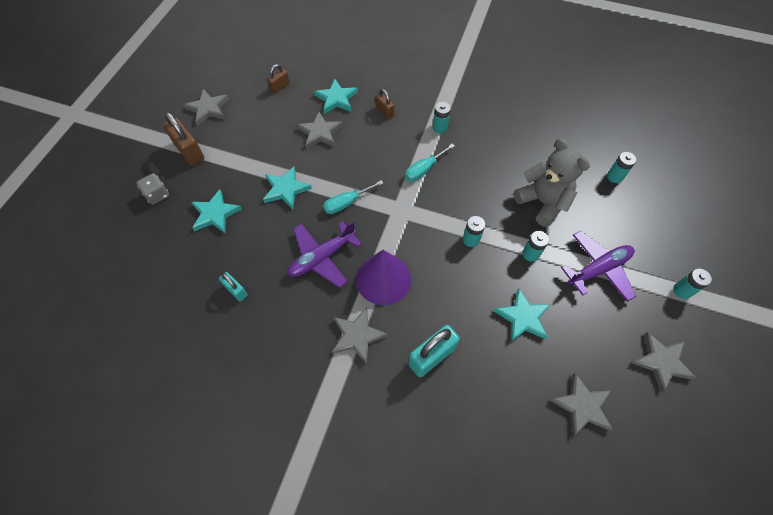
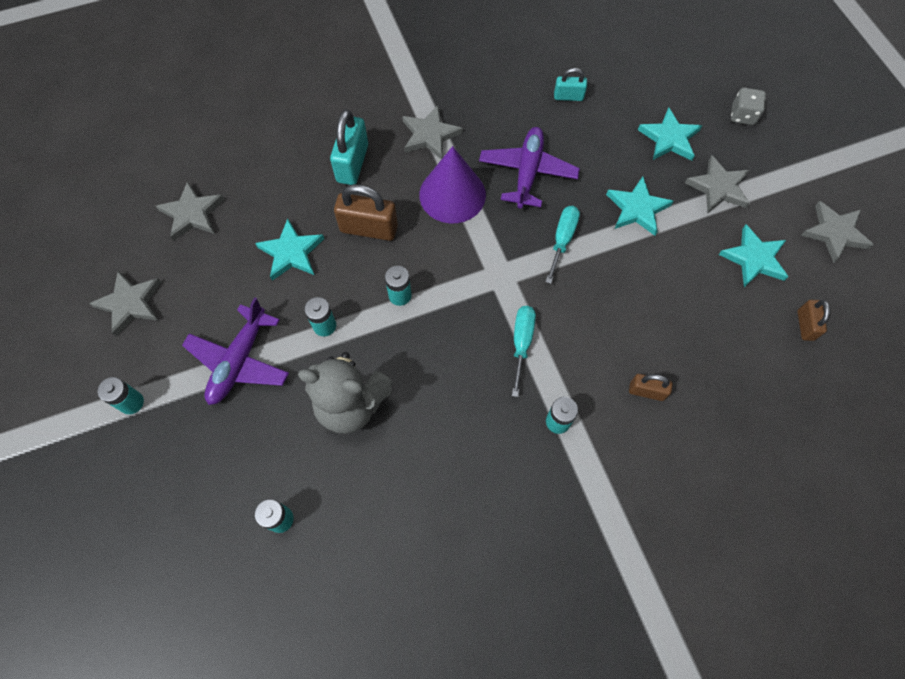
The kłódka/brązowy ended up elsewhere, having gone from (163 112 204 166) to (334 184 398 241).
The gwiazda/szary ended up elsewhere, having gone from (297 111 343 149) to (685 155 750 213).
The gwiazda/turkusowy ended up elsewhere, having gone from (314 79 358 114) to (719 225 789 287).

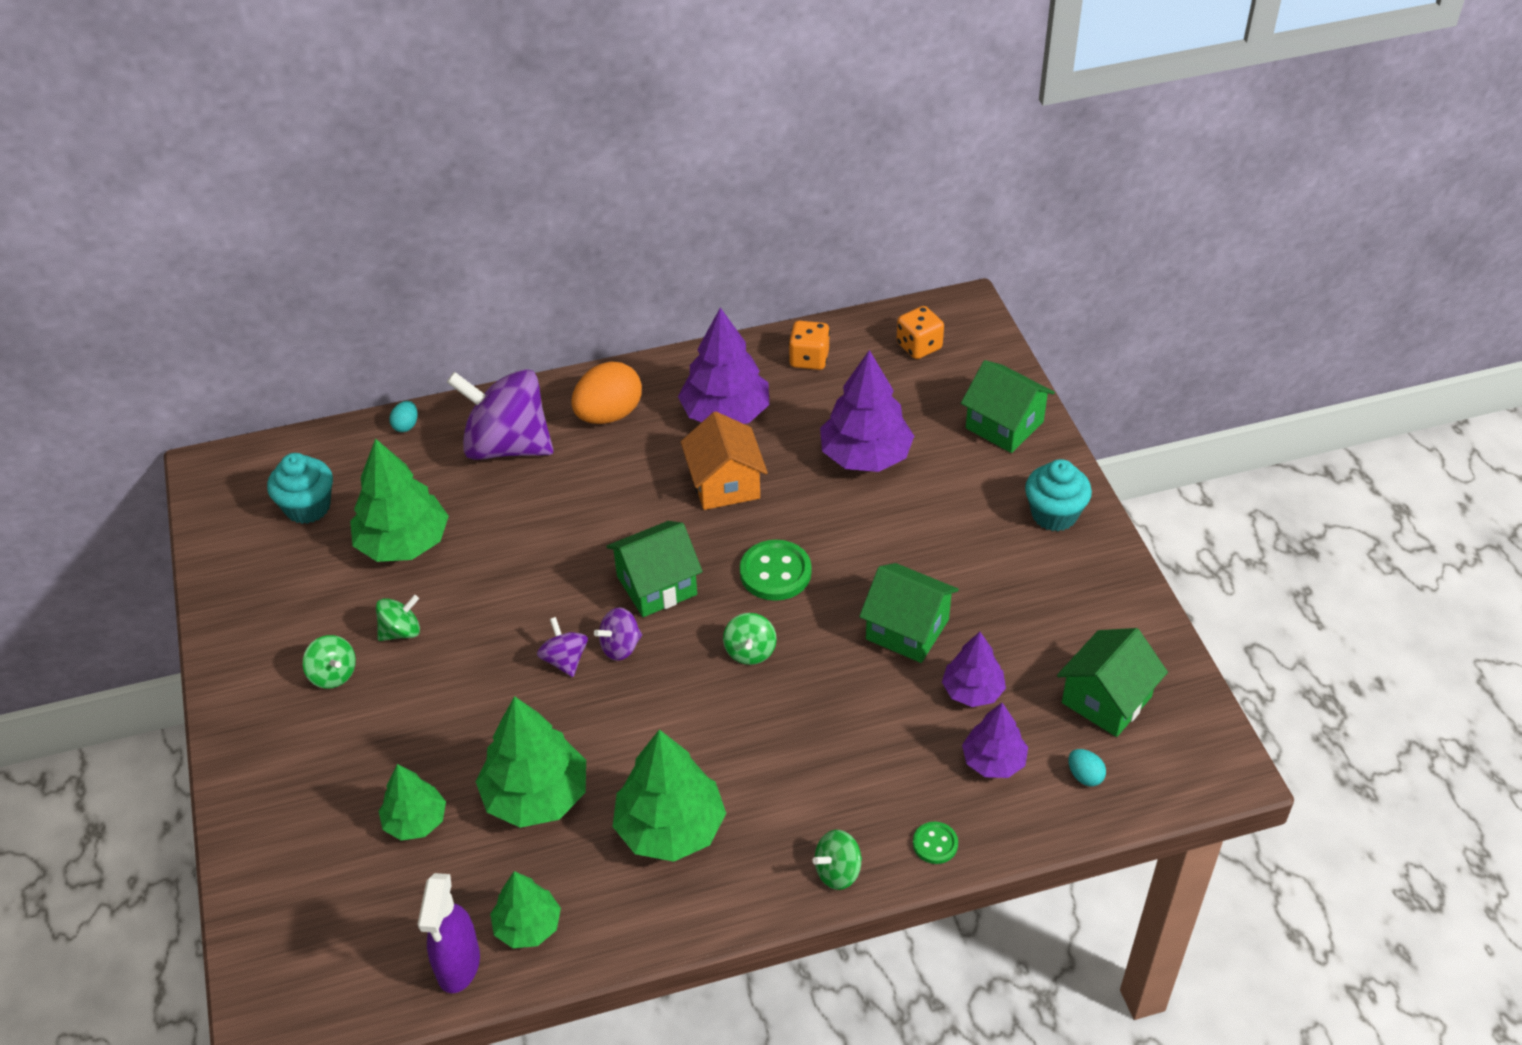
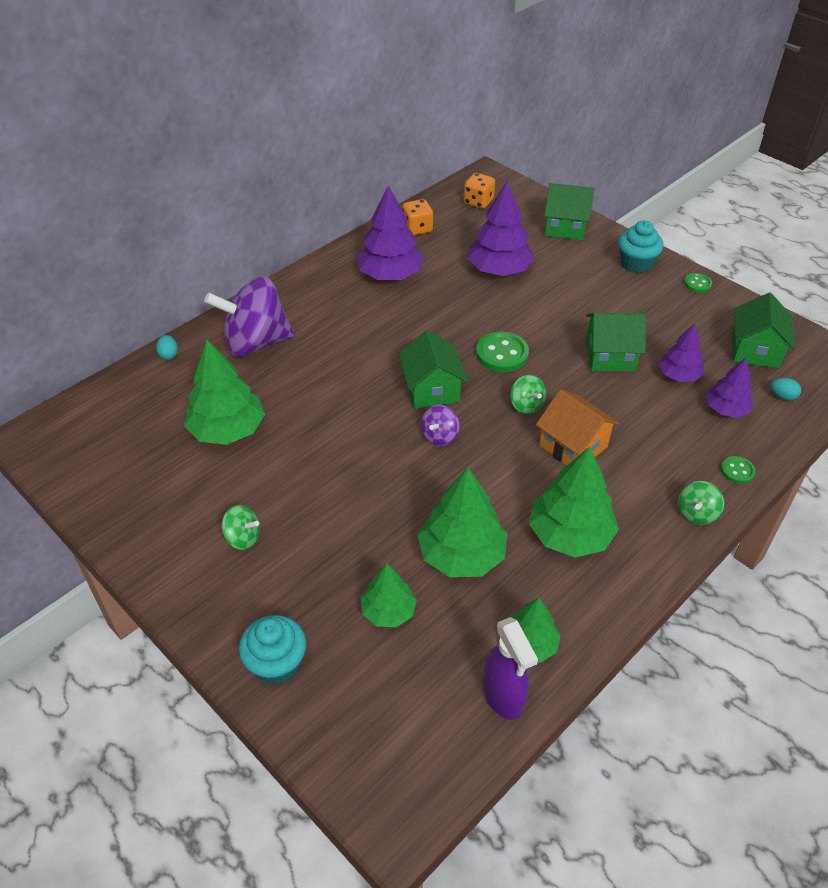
The muffinka/turkusowy ended up elsewhere, having gone from (267 453 333 524) to (239 615 306 685).
The domek/zielony at (607 521 703 617) ended up facing another way, 45 degrees counterclockwise from before.
The domek/pomarańczowy ended up elsewhere, having gone from (681 411 768 510) to (536 389 620 466).
The second view gained the guzik/zielony at (684 273 712 293).
The second view lost the bączek/zielony at (376 595 420 641).
The second view lost the bączek/fioletowy at (537 617 588 677).
The second view lost the jajko/pomarańczowy at (571 361 642 424).

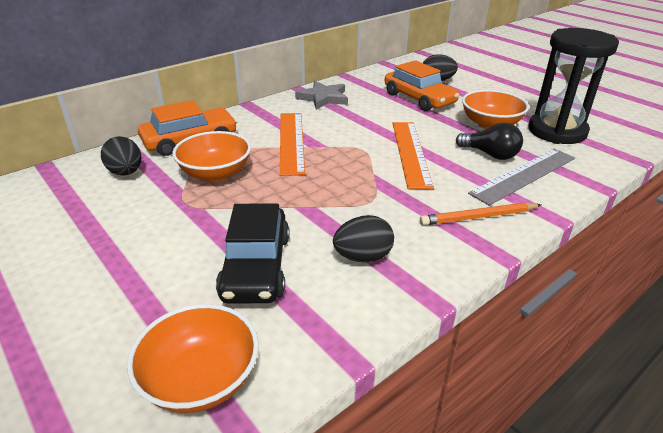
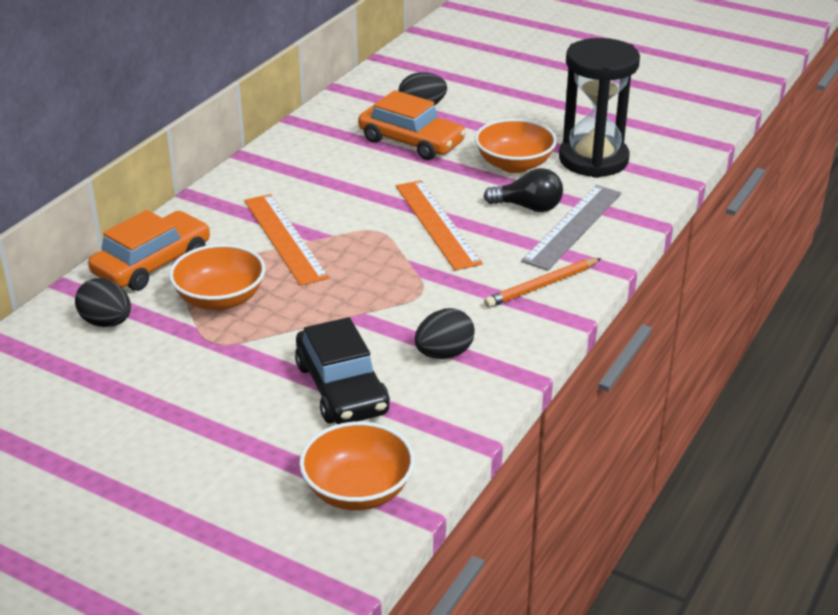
The second view lost the gwiazda/szary at (295 81 348 110).

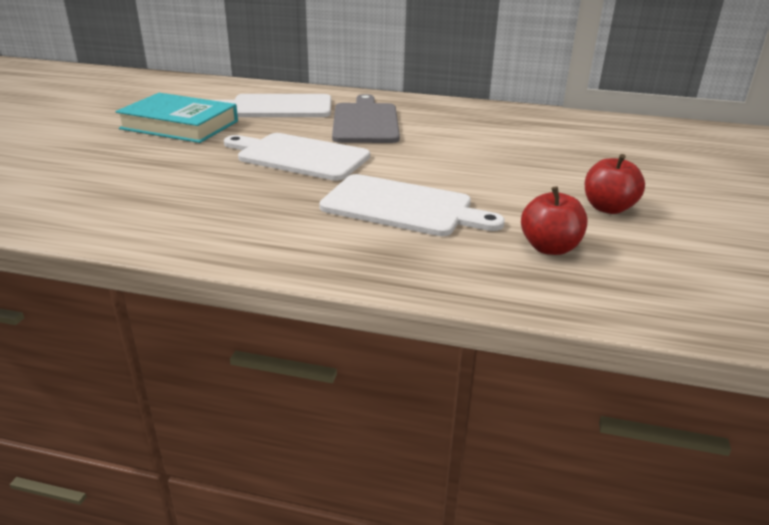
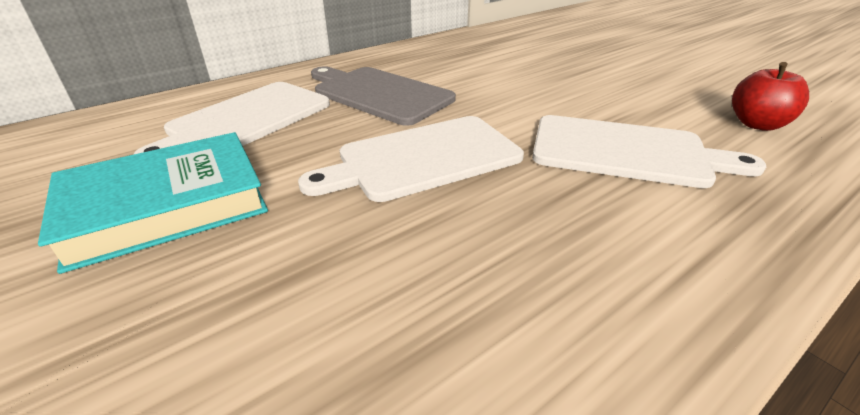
The deska do krojenia/biały at (319 174 505 236) ended up facing another way, 45 degrees clockwise from before.
The second view lost the jabłko/czerwony at (585 154 645 214).

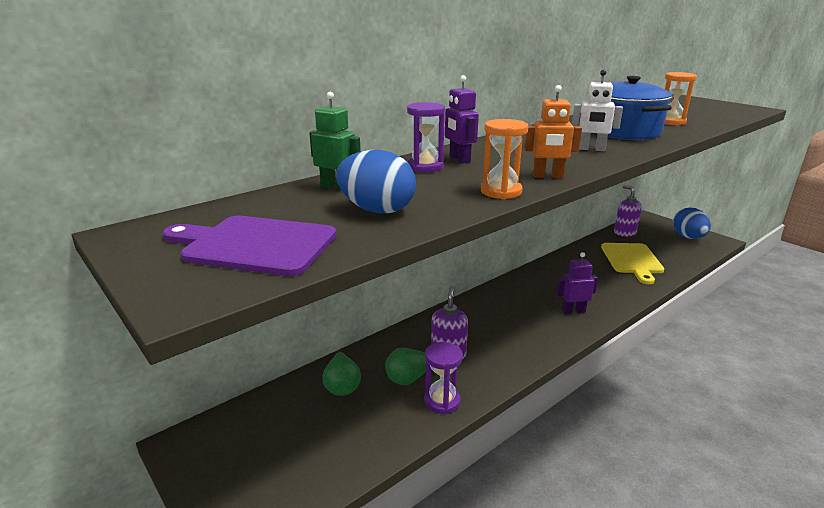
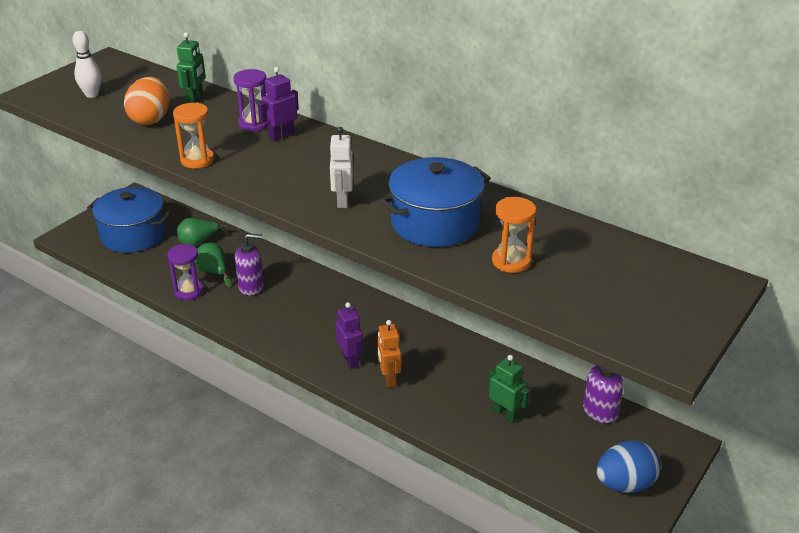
Where the deska do krojenia/fioletowy stood at (163 216 337 276), the kręgiel/biały came to stand at (72 31 102 98).
The second view gained the garnek/niebieski at (87 187 171 253).
What was the jajko/niebieski at (336 150 416 213) turned into the jajko/pomarańczowy at (124 77 170 125).
The robot/pomarańczowy ended up elsewhere, having gone from (524 85 582 178) to (377 320 401 387).
Where the deska do krojenia/żółty stood at (601 243 664 284), the robot/zielony came to stand at (488 355 530 423).

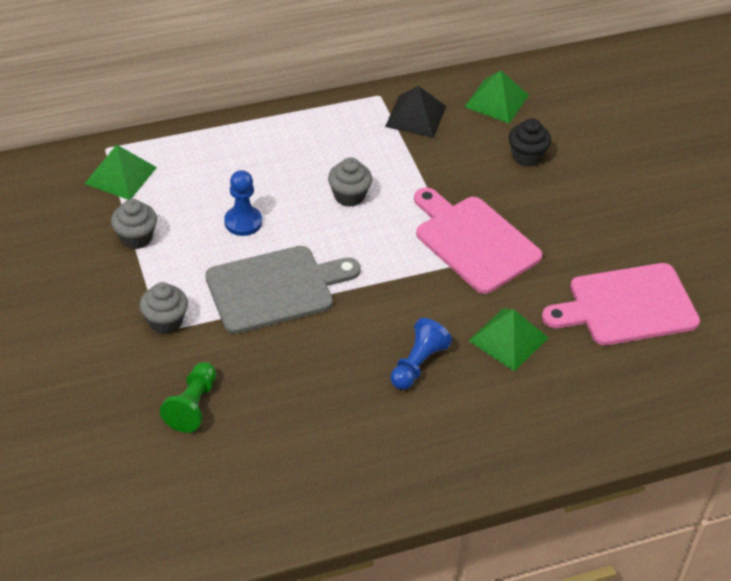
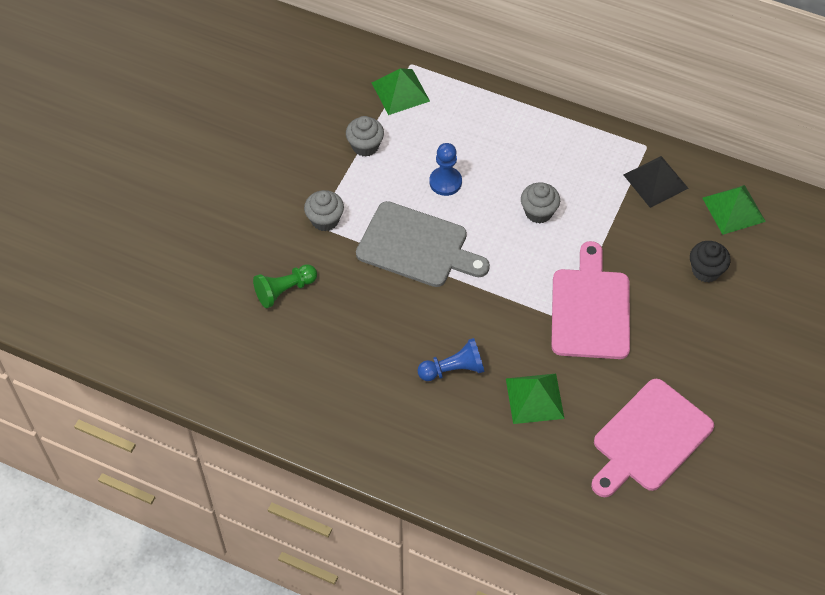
The deska do krojenia/różowy at (542 263 700 345) ended up facing another way, 75 degrees counterclockwise from before.

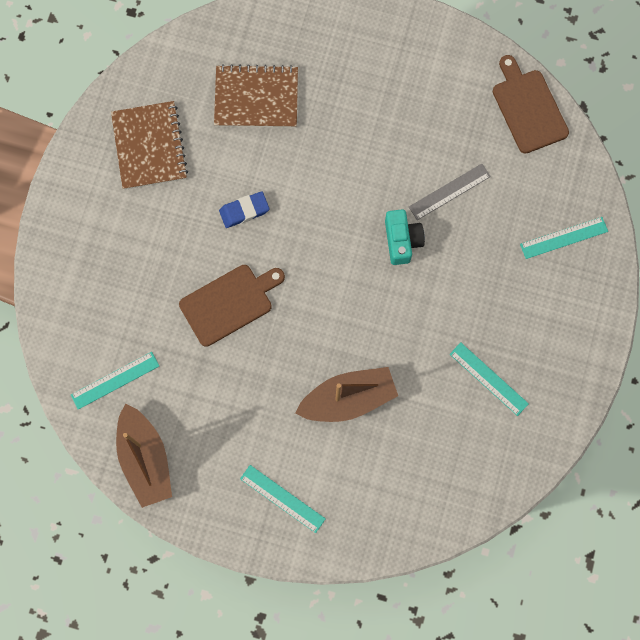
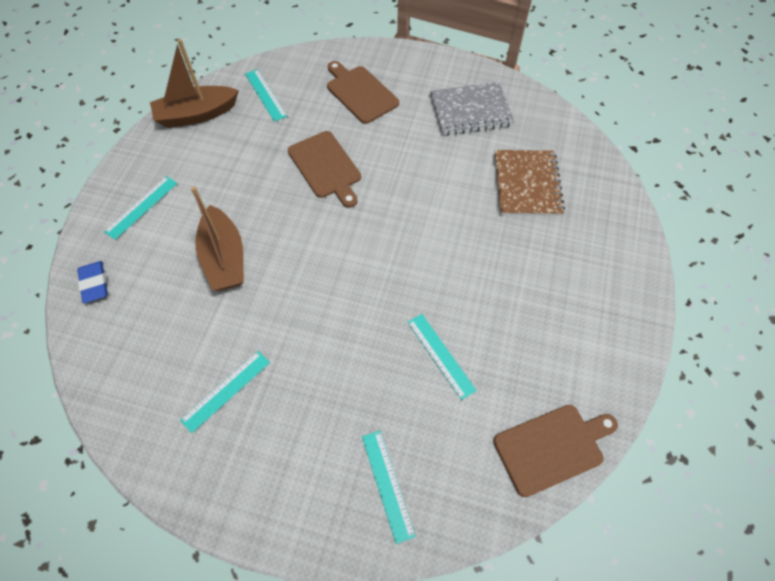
The gumka do mazania/niebieski ended up elsewhere, having gone from (219 191 269 228) to (77 261 108 303).
The second view gained the deska do krojenia/brązowy at (327 61 399 124).
What was the linijka/szary at (409 164 491 220) turned into the linijka/turkusowy at (407 314 477 400).
What was the zeszyt/brązowy at (111 101 188 190) turned into the zeszyt/szary at (430 82 515 135).
The second view lost the aparat fotograficzny/turkusowy at (385 209 425 265).

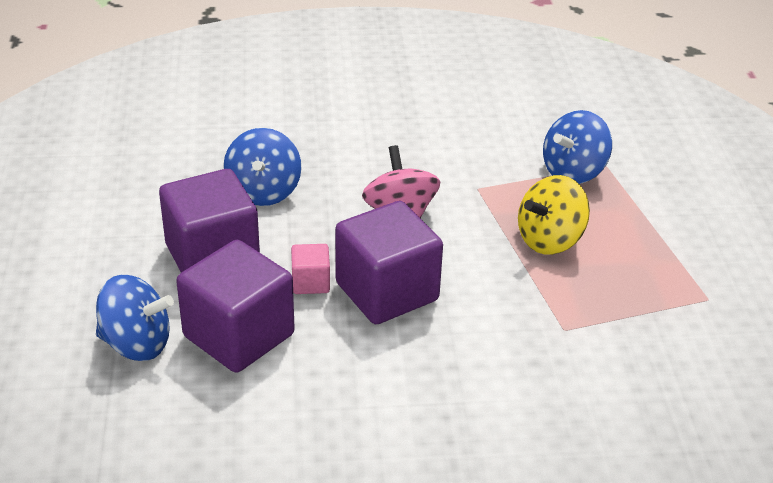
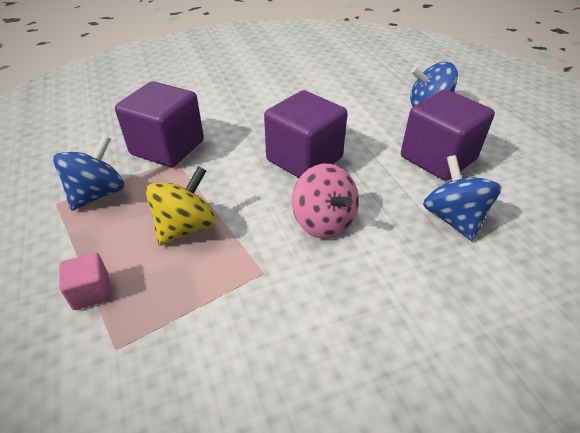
The bączek/niebieski ended up elsewhere, having gone from (543 110 612 184) to (53 135 124 211).
The sześcian/różowy ended up elsewhere, having gone from (291 244 330 294) to (59 253 111 310).
The sześcian/fioletowy ended up elsewhere, having gone from (176 240 295 373) to (115 81 204 167).

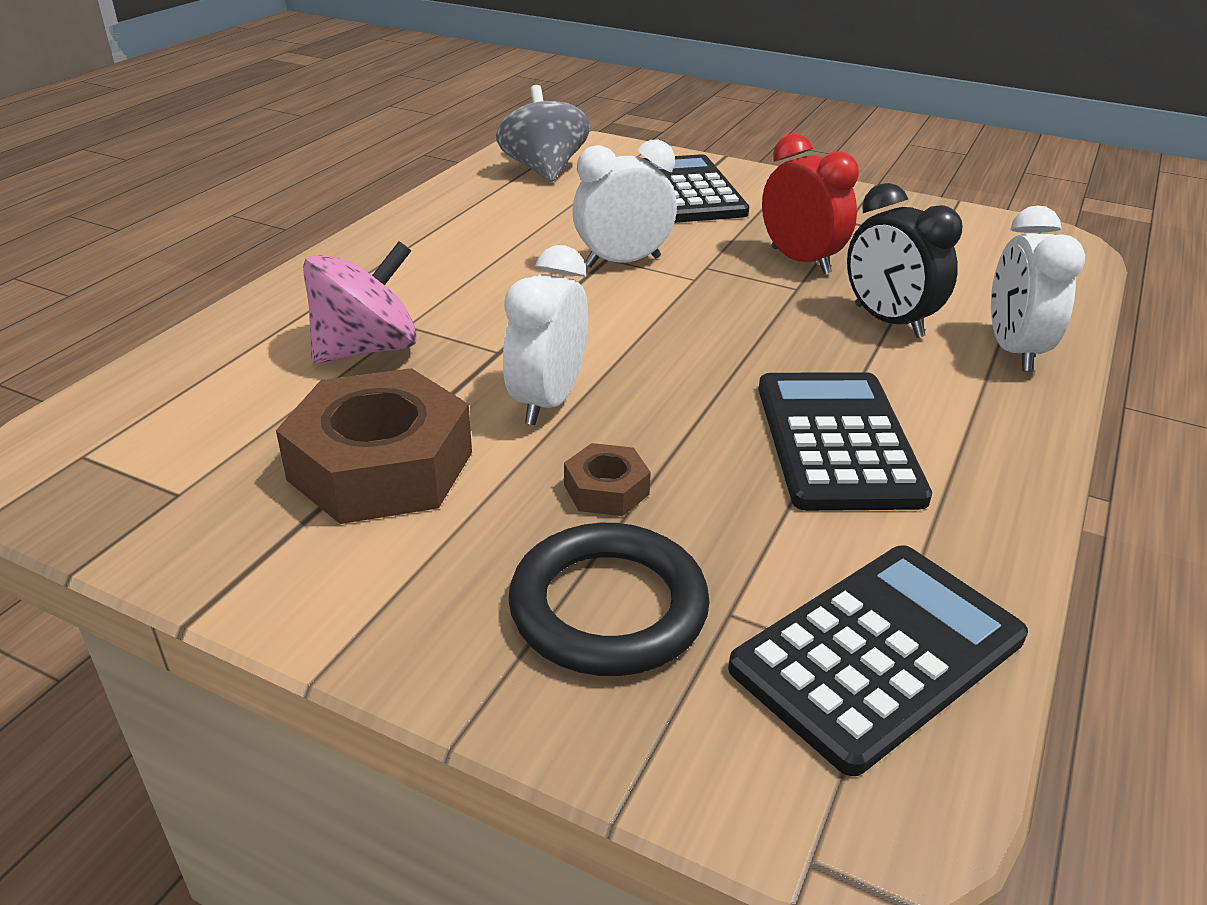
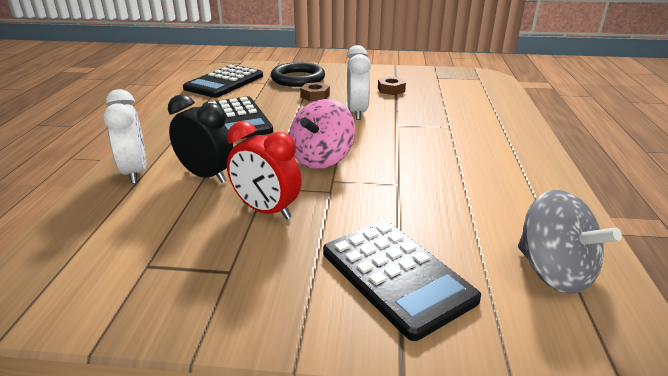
The bączek/różowy ended up elsewhere, having gone from (303 241 417 364) to (289 99 355 169).
The size of the nakrętka/brązowy at (276 368 472 524) changed by a factor of 0.46.
The second view lost the budzik/biały at (572 139 677 267).

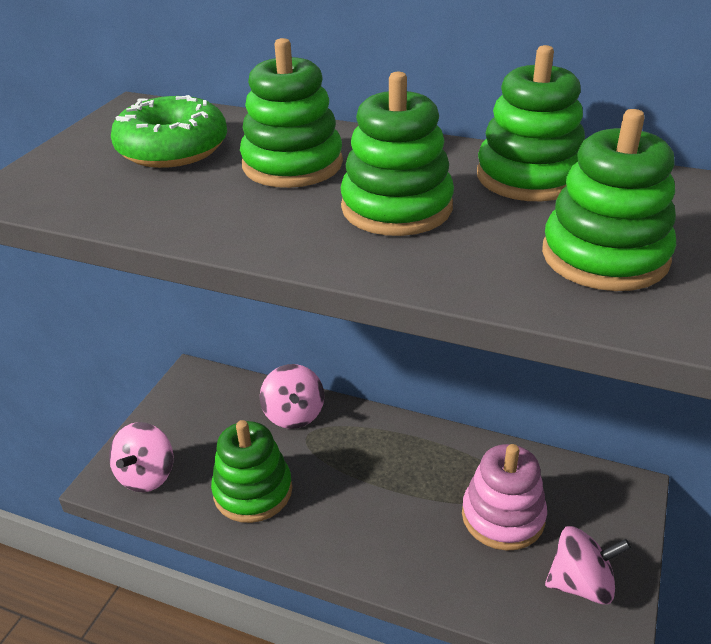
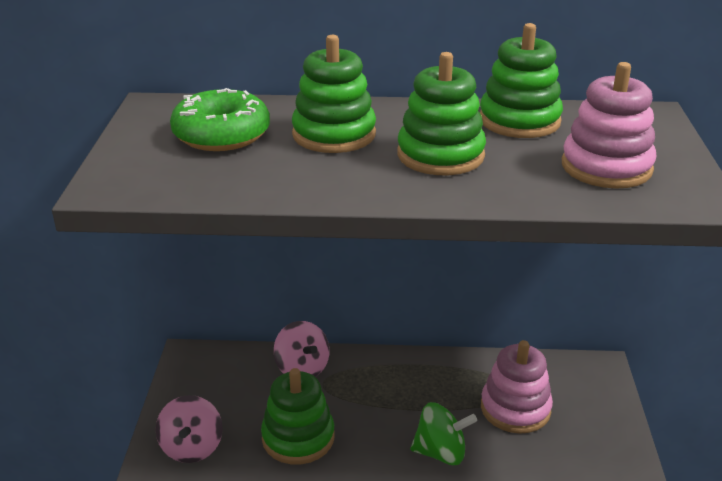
The second view gained the bączek/zielony at (410 402 477 465).
What was the zabawka nakładanka/zielony at (542 109 676 291) turned into the zabawka nakładanka/różowy at (562 62 656 189).
The second view lost the bączek/różowy at (545 526 631 605).

